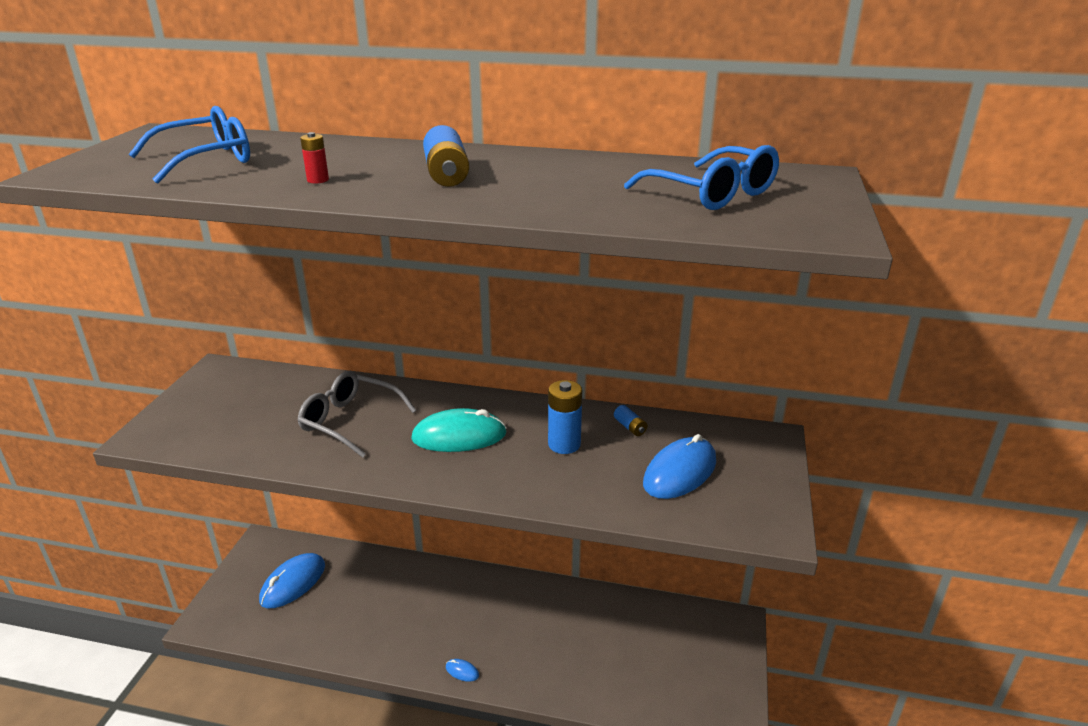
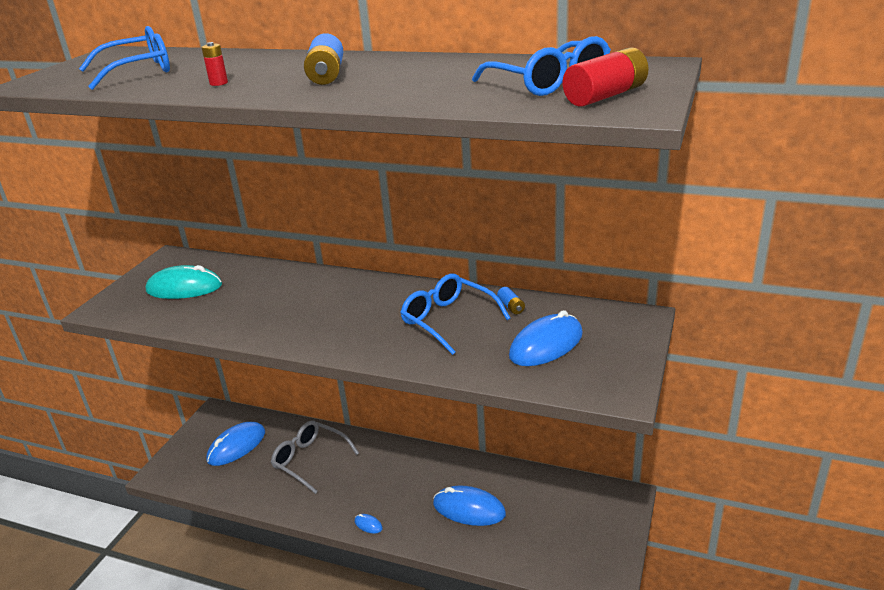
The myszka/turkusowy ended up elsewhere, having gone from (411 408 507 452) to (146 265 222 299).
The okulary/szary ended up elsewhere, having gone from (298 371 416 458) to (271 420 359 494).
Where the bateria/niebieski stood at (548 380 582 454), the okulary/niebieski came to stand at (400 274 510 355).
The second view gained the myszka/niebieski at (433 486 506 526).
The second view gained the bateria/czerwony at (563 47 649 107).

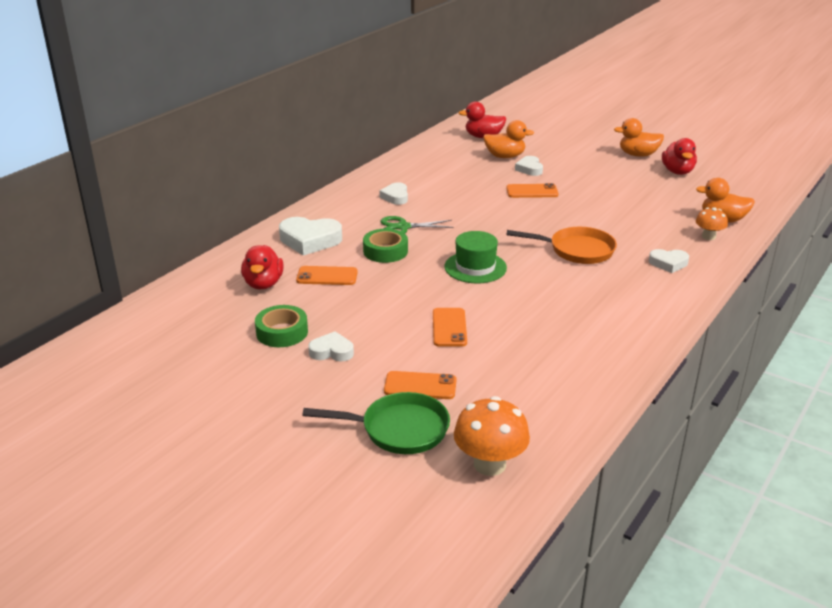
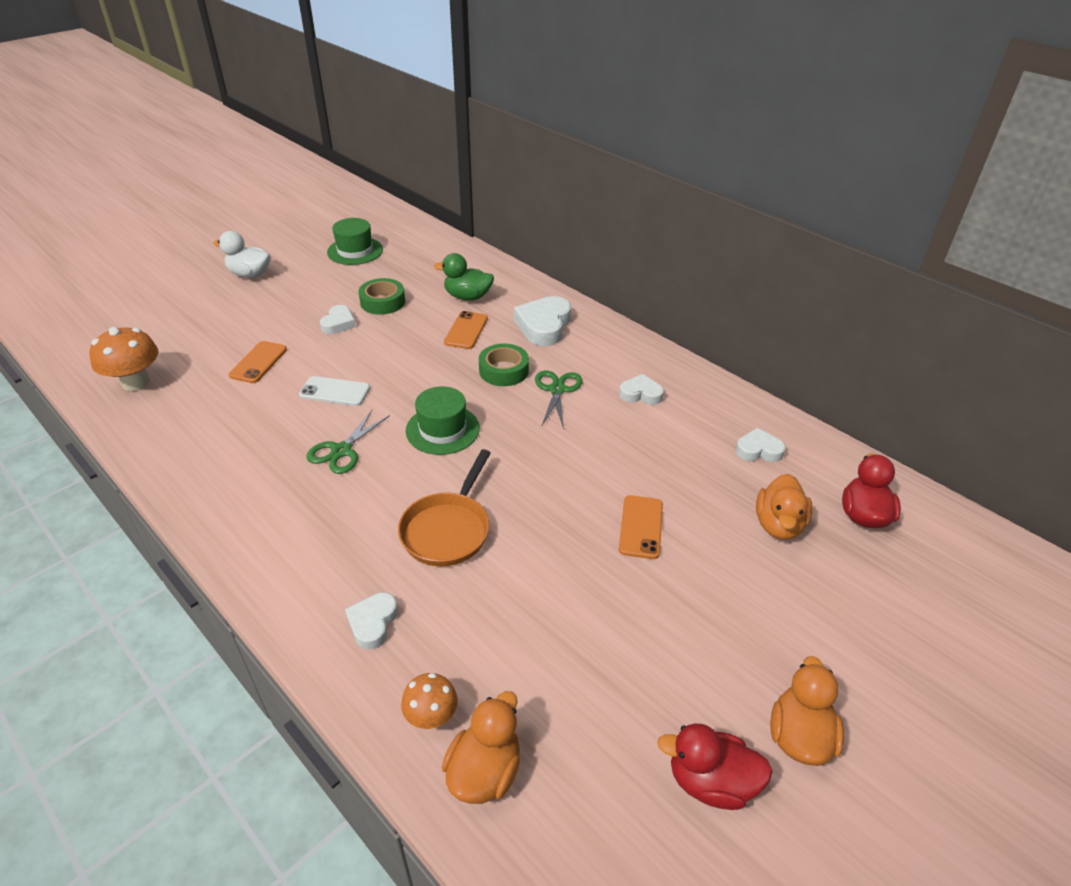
The second view gained the kaczka/biały at (213 231 270 278).
What was the telefon/pomarańczowy at (433 308 467 347) turned into the telefon/biały at (299 376 370 406).
The second view gained the nożyczki/zielony at (307 410 390 474).
The second view gained the kapelusz/zielony at (327 218 383 265).
What was the kaczka/czerwony at (241 245 284 289) turned into the kaczka/zielony at (434 253 494 301).
The serce/biały ended up elsewhere, having gone from (515 156 543 176) to (735 428 786 462).
The second view lost the patelnia/zielony at (302 392 450 454).

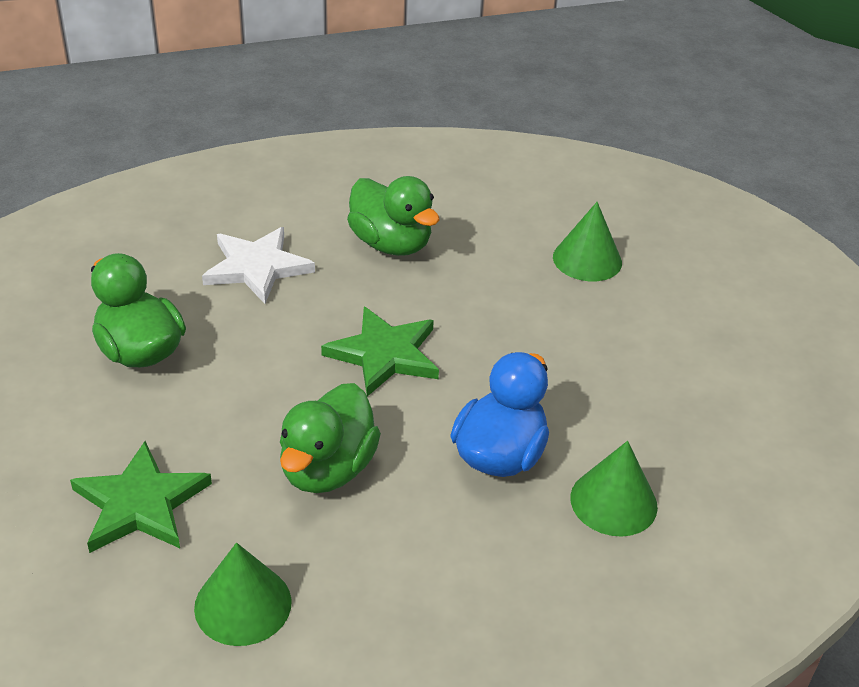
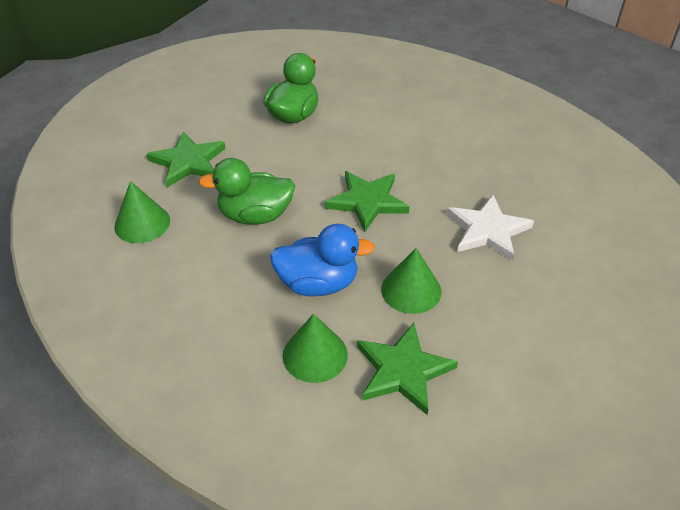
The second view gained the gwiazda/zielony at (357 323 458 415).
The stożek/zielony ended up elsewhere, having gone from (553 202 622 281) to (381 248 441 314).
The gwiazda/biały ended up elsewhere, having gone from (202 227 315 304) to (447 195 534 261).
The second view lost the kaczka/zielony at (347 176 439 256).

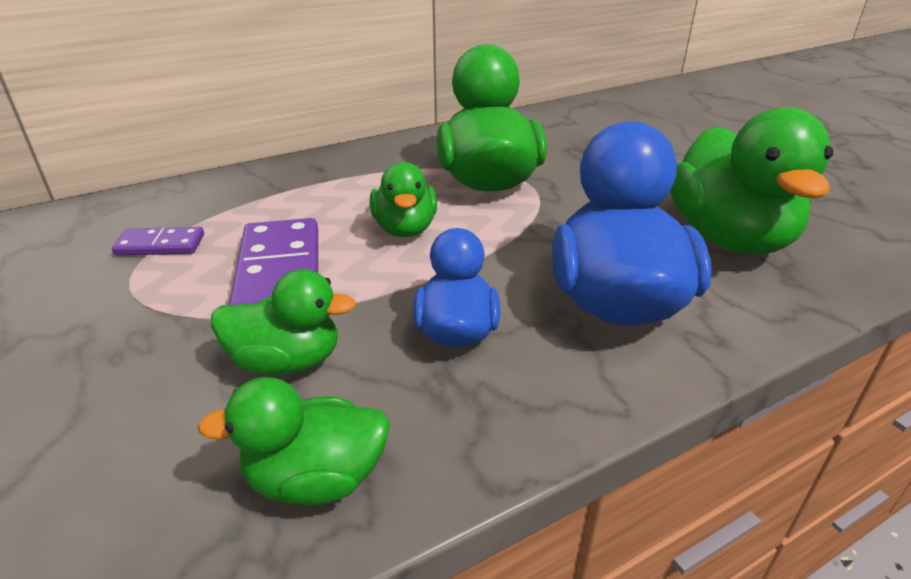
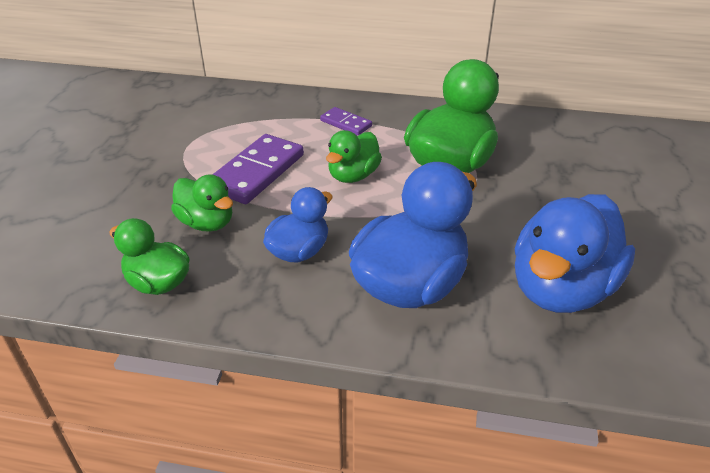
The kostka domina/fioletowy ended up elsewhere, having gone from (112 227 204 256) to (320 107 372 136).
What was the kaczka/zielony at (670 107 833 254) turned into the kaczka/niebieski at (515 194 635 313).

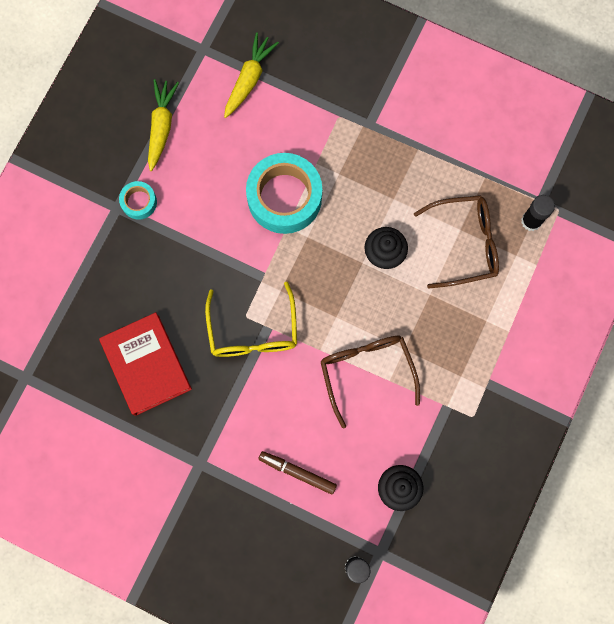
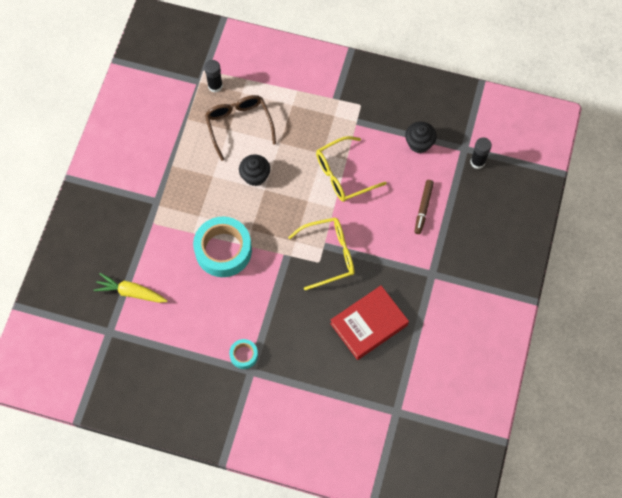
What was the okulary/brązowy at (321 336 420 429) turned into the okulary/żółty at (316 136 387 202).
The second view lost the marchewka/żółty at (148 79 179 171).

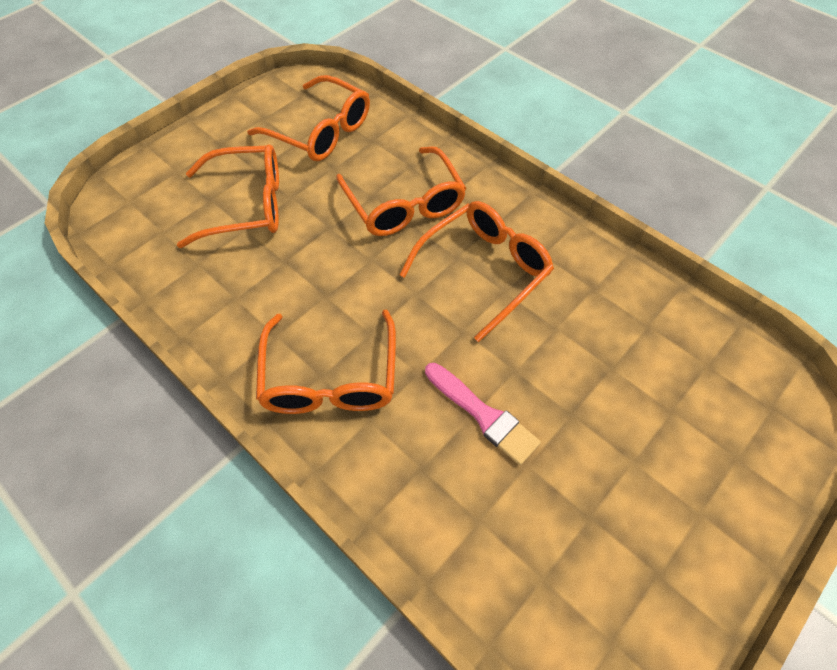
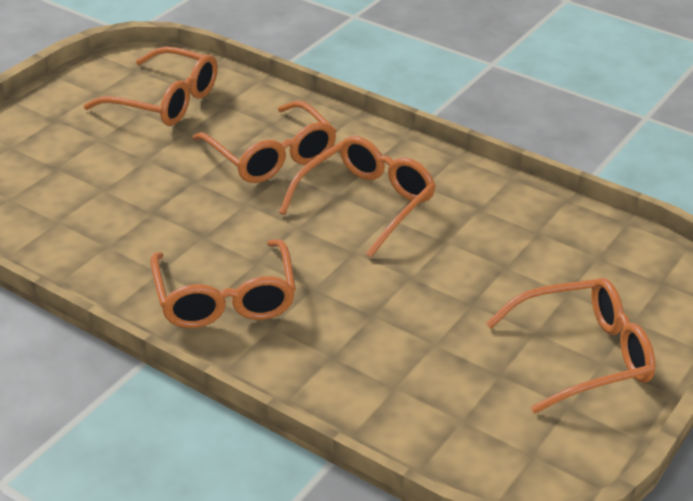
The okulary/pomarańczowy ended up elsewhere, having gone from (177 144 279 248) to (486 278 656 413).
The second view lost the pędzel/różowy at (425 363 541 465).

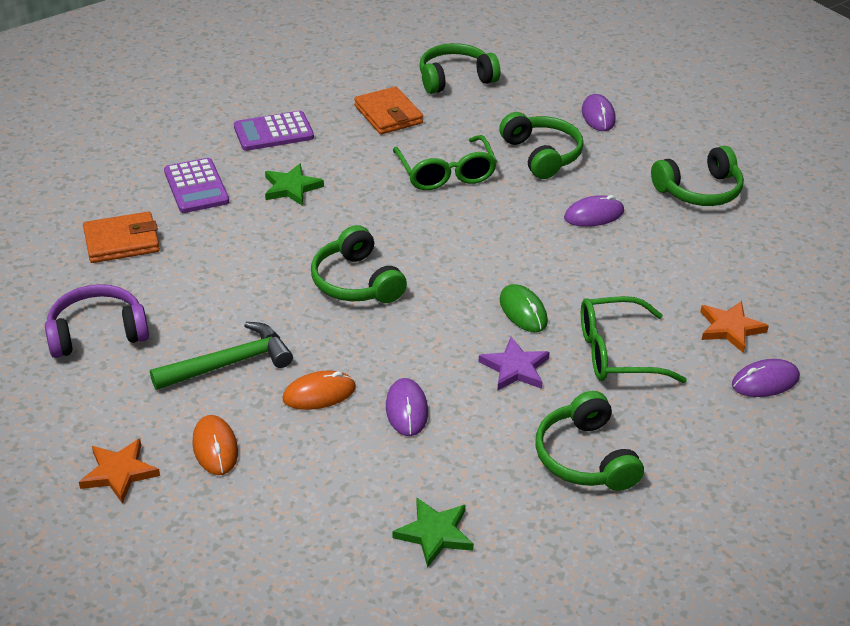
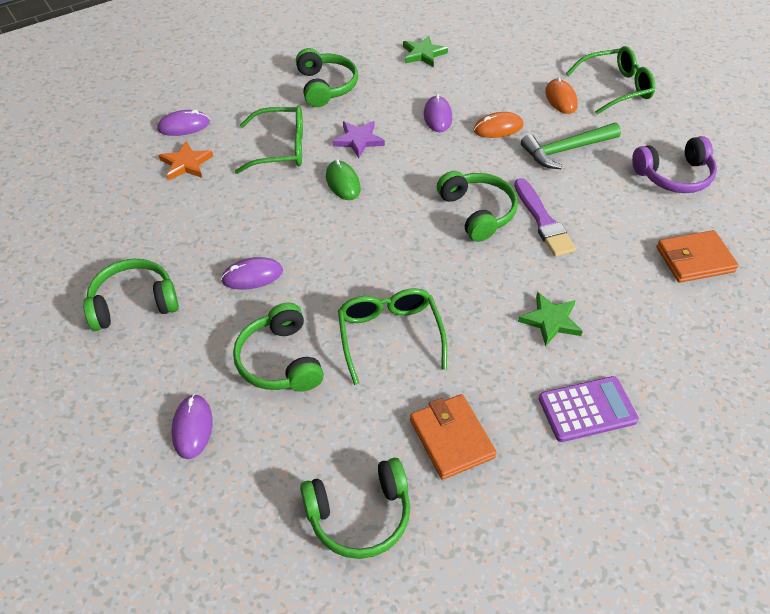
The second view gained the pędzel/fioletowy at (514 178 576 257).
Where the gwiazda/pomarańczowy stood at (79 439 160 504), the okulary/zielony came to stand at (566 46 655 115).
The second view lost the kalkulator/fioletowy at (164 158 229 213).

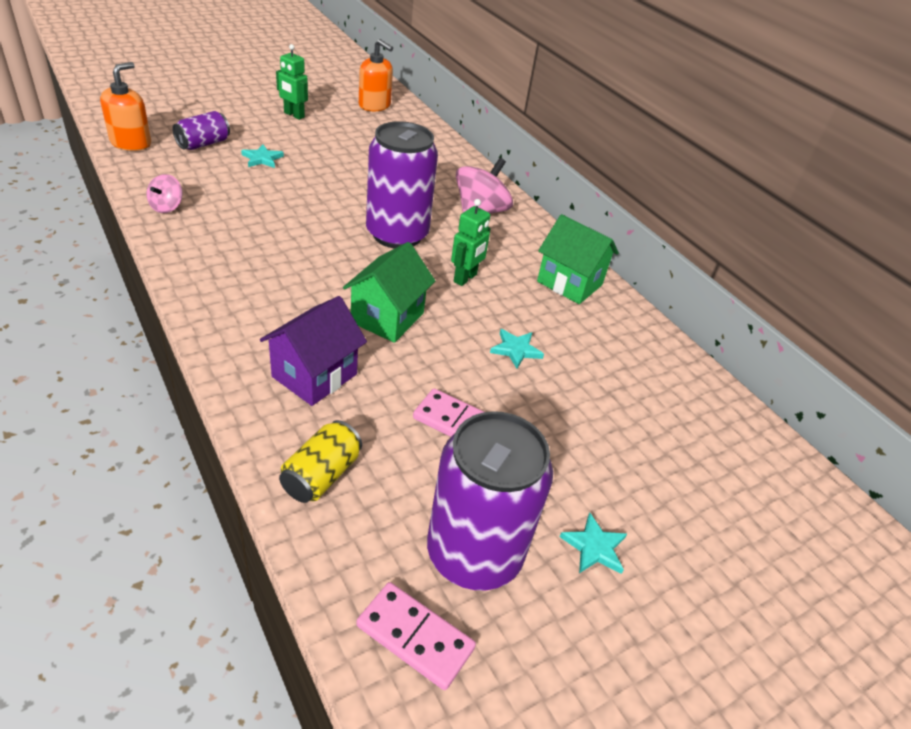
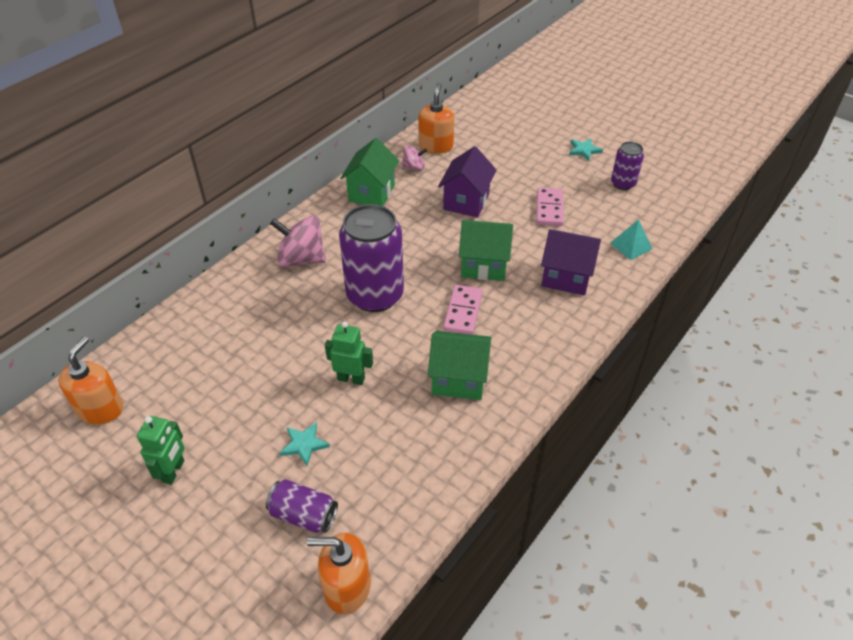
The robot/zielony ended up elsewhere, having gone from (451 199 491 286) to (325 321 373 385).
The bączek/różowy ended up elsewhere, having gone from (147 174 183 213) to (402 145 427 171).
The second view gained the dozownik mydła/pomarańczowy at (418 83 454 154).
The second view gained the domek/zielony at (428 331 491 400).
Where the gwiazda/turkusowy stood at (490 329 544 369), the domek/fioletowy came to stand at (438 146 496 218).
The kostka domina/różowy ended up elsewhere, having gone from (356 582 476 690) to (443 285 483 335).
Where the puszka/żółty stood at (279 420 362 503), the piramida/turkusowy came to stand at (610 219 652 260).
The size of the puszka/fioletowy at (427 411 553 590) changed by a factor of 0.51.

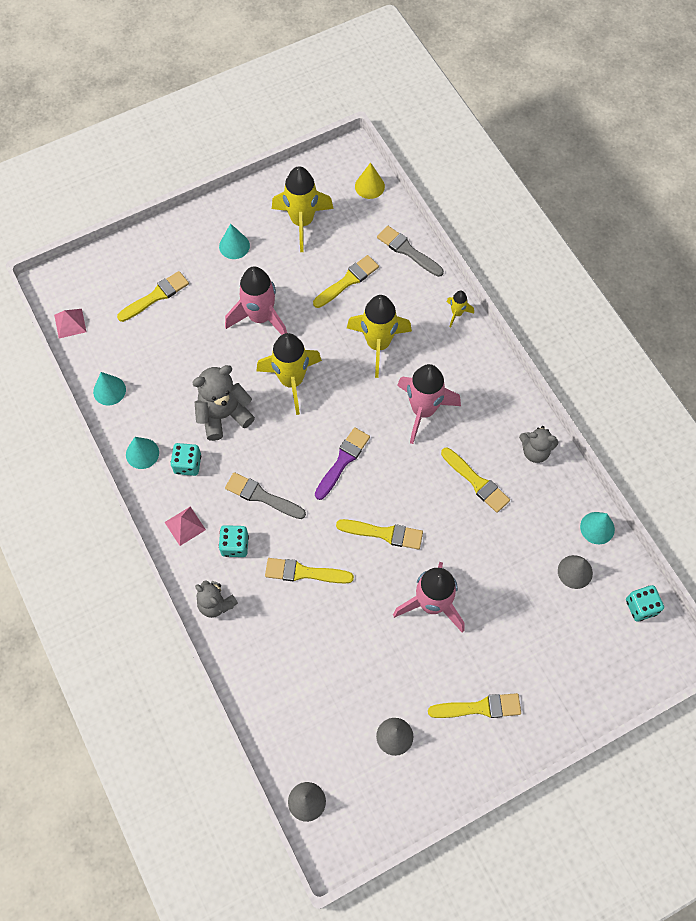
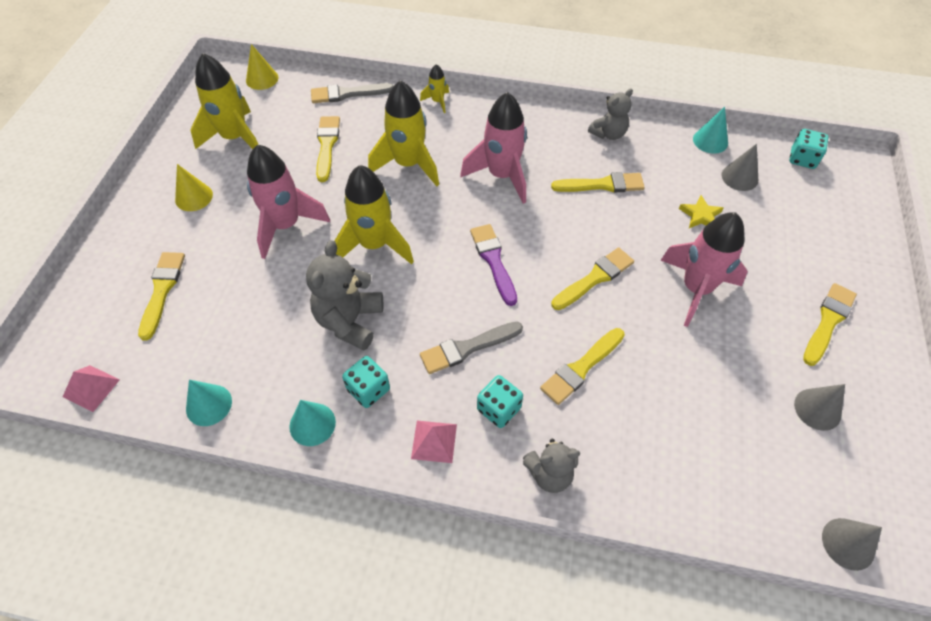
What was the stożek/turkusowy at (219 224 250 259) turned into the stożek/żółty at (175 164 213 211).
The second view gained the gwiazda/żółty at (679 195 724 228).

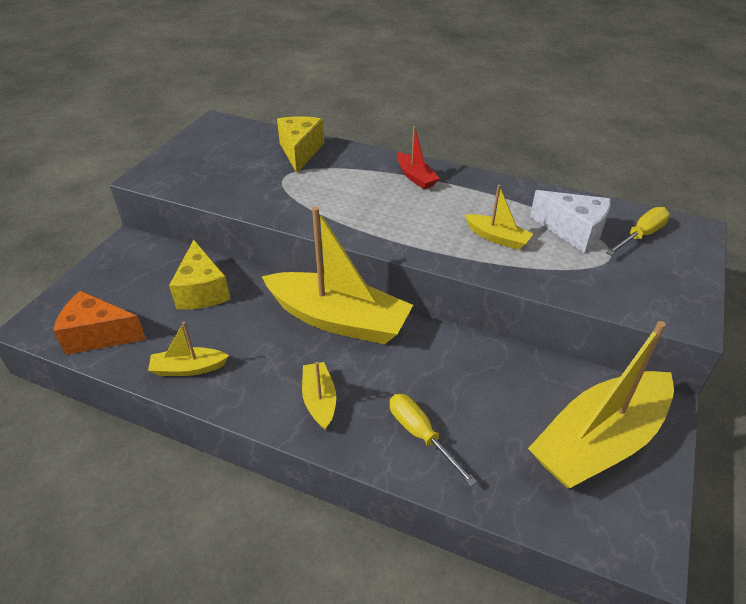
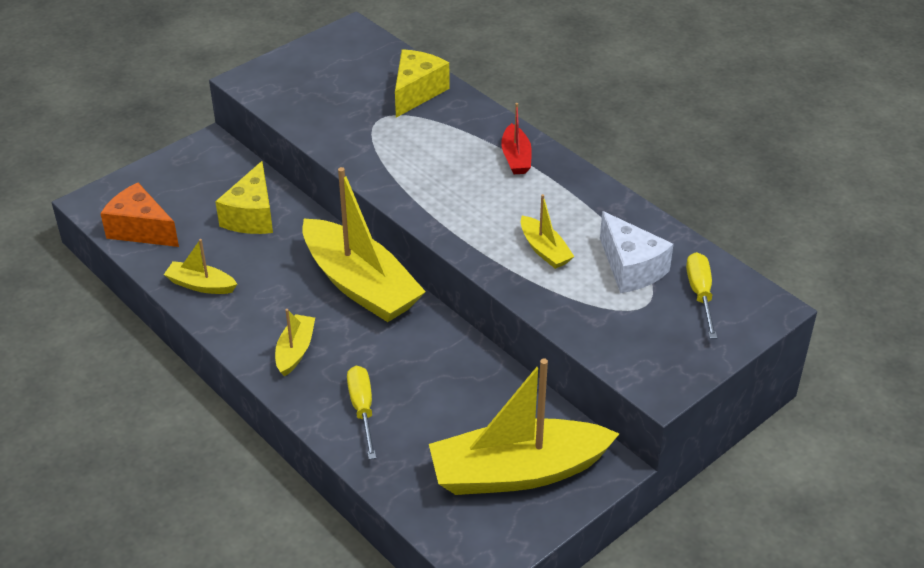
The śrubokręt/żółty at (606 207 670 255) ended up facing another way, 75 degrees counterclockwise from before.

